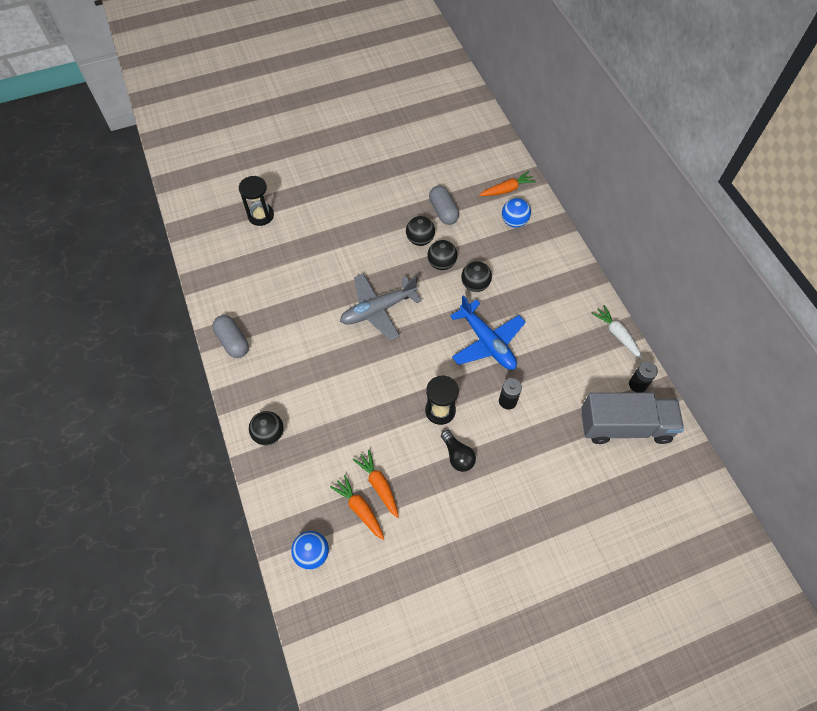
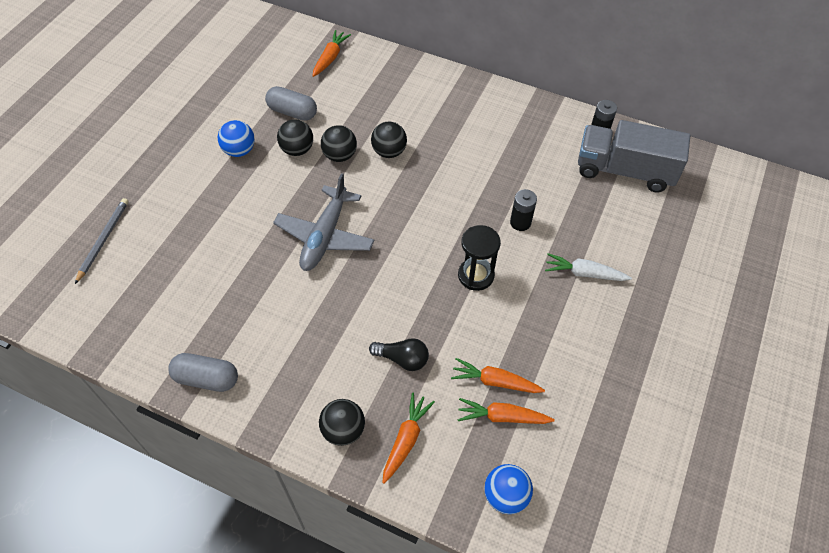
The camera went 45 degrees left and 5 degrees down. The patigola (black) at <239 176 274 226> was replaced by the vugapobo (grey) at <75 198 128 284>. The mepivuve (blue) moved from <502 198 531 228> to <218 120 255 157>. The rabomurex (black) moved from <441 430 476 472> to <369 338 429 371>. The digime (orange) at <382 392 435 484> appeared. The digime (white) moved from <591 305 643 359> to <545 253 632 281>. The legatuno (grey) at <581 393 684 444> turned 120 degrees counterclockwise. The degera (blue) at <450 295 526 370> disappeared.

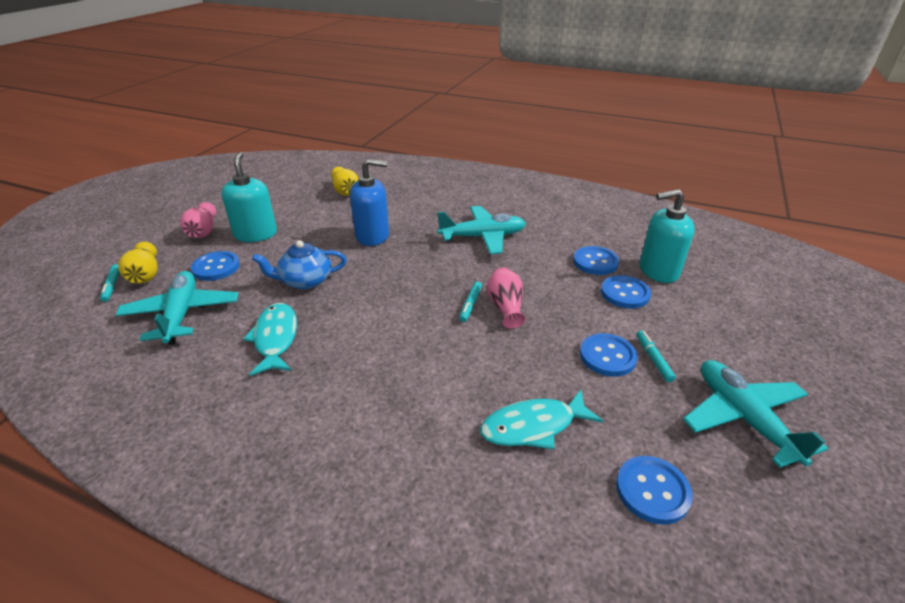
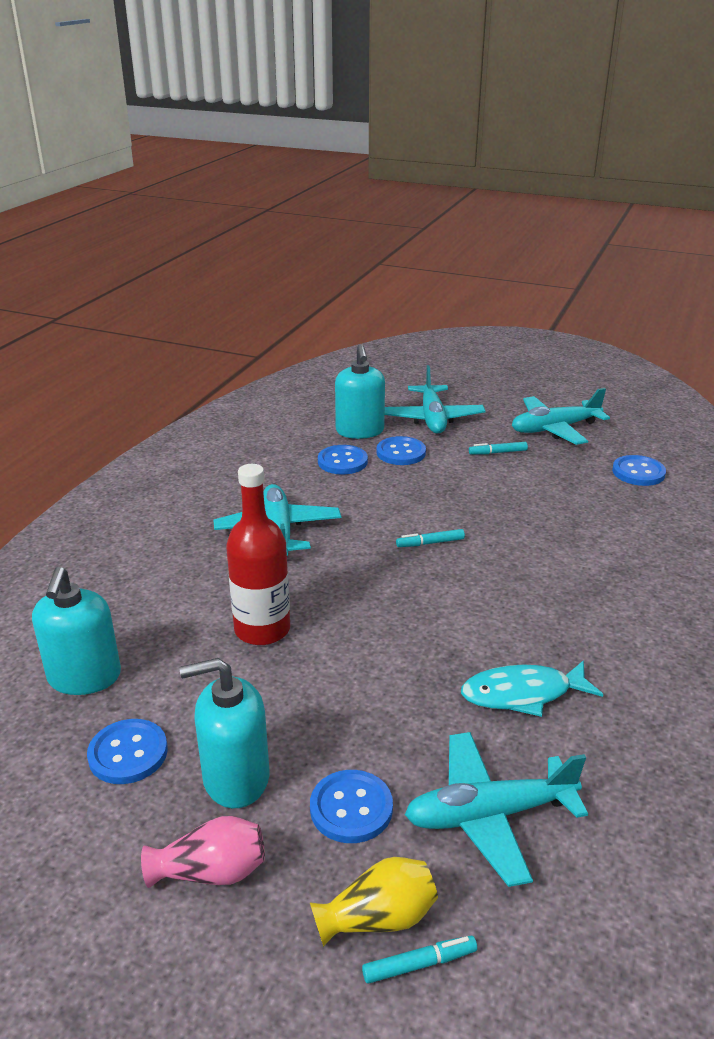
The camera went 90 degrees left and 5 degrees down. The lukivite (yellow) at <331 167 358 196> was replaced by the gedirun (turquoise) at <32 567 121 695>. The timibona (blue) moved from <580 333 638 377> to <87 719 168 784>. The gedirun (blue) at <350 159 389 246> was replaced by the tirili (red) at <226 464 290 645>. The degera (turquoise) at <385 365 485 433> appeared. The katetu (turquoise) at <459 281 482 322> turned 150 degrees clockwise. The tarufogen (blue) at <252 240 347 290> disappeared. The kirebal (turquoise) at <480 390 603 449> disappeared. The lukivite (pink) at <487 267 526 329> disappeared.

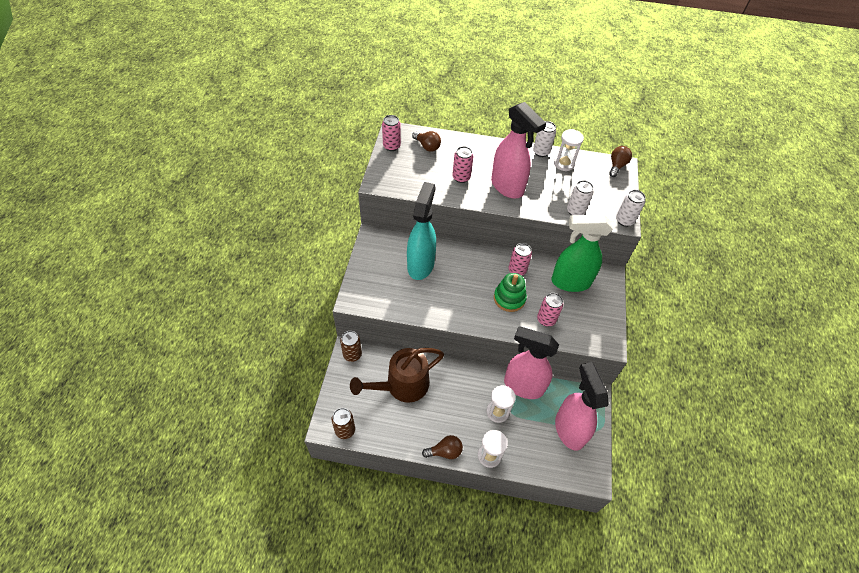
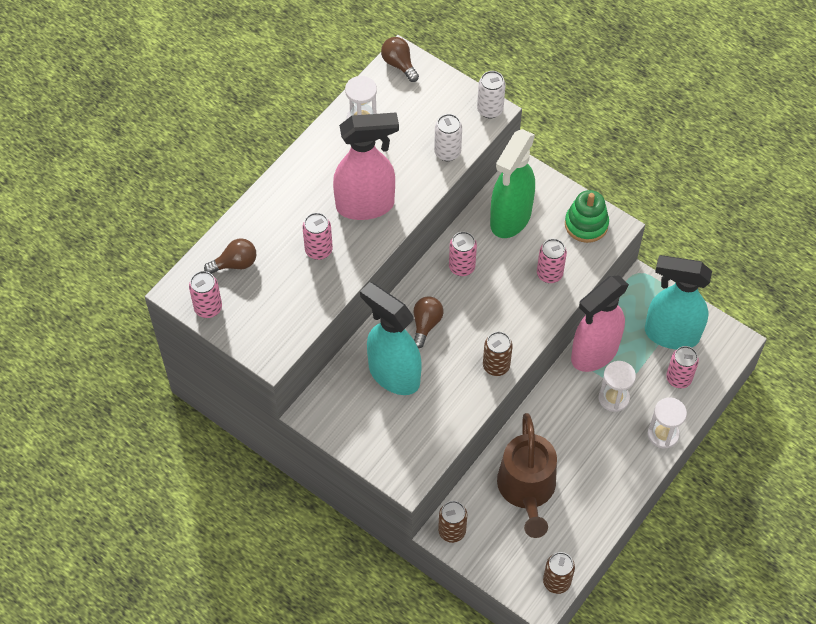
The camera went 60 degrees left and 5 degrees up. The rabomurex (brown) moved from <422 435 463 459> to <413 297 443 348>. The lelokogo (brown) at <483 332 513 376> appeared. The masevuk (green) moved from <494 273 527 312> to <565 190 609 243>. The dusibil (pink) at <555 362 608 451> became the dusibil (turquoise) at <645 255 712 350>. The lelokogo (pink) at <666 346 699 388> appeared. The lelokogo (white) at <533 121 556 157> disappeared.

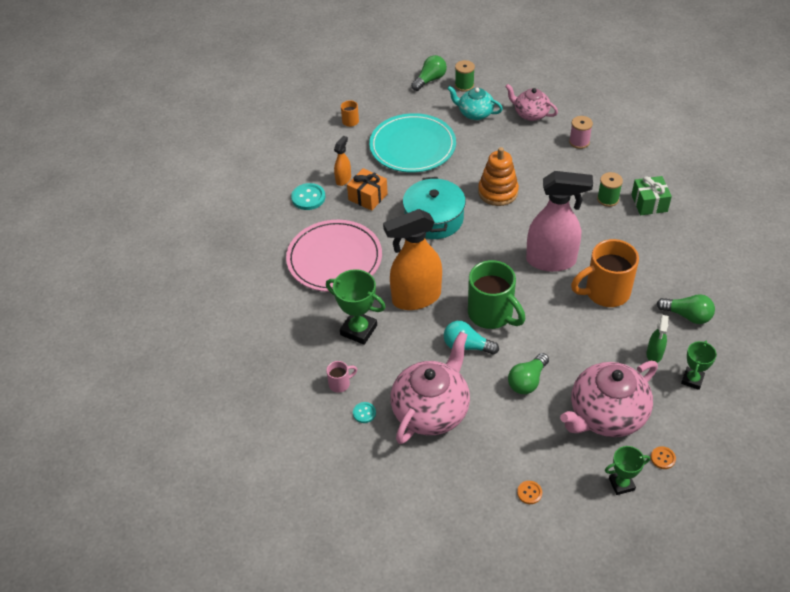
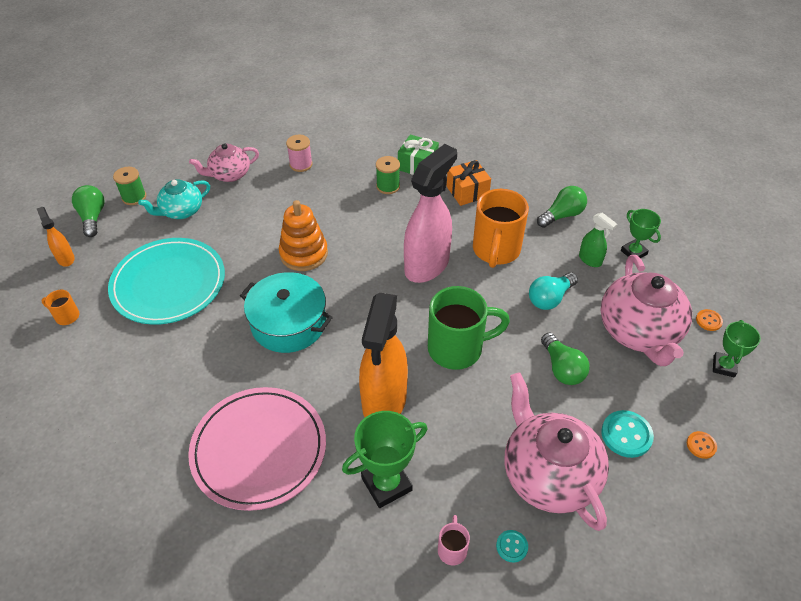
The camera went 60 degrees left and 0 degrees up. The dusibil (orange) moved from <334 136 351 186> to <37 207 75 267>. The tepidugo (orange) moved from <347 168 388 211> to <447 160 491 206>. The rabomurex (turquoise) moved from <444 321 499 355> to <529 272 578 310>. The timibona (turquoise) moved from <291 183 325 210> to <601 410 654 458>.

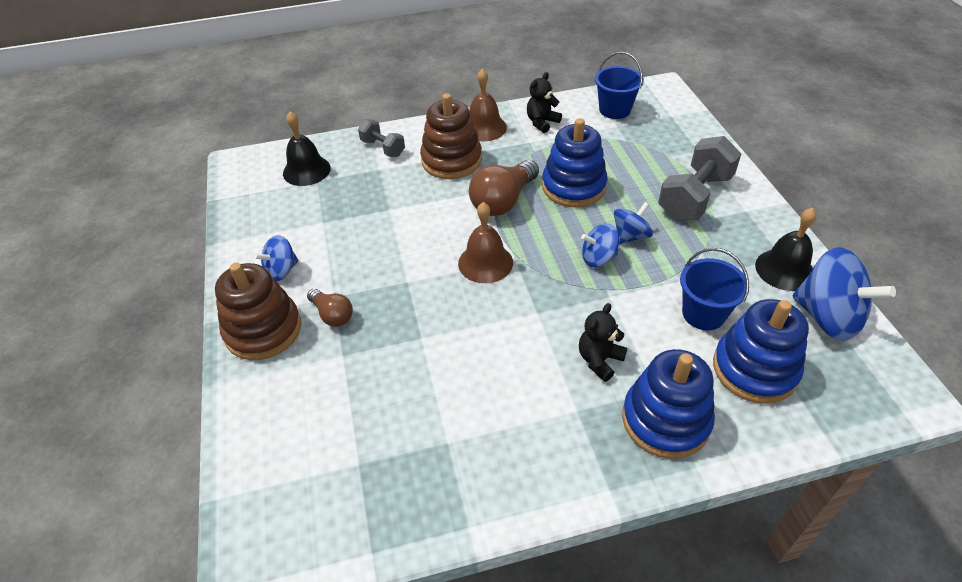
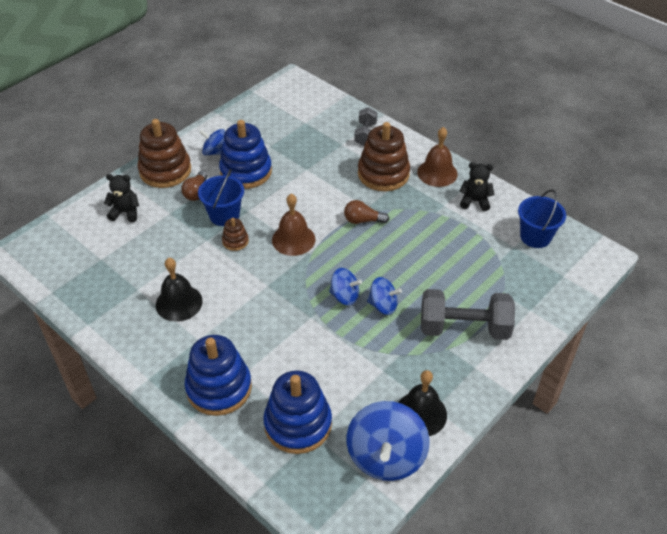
The camera went 55 degrees right and 0 degrees up. The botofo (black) moved from <579 303 627 382> to <104 174 139 222>. The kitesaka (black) moved from <283 111 331 186> to <156 258 203 322>. The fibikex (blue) moved from <680 248 749 330> to <198 169 244 226>. The masevuk (blue) moved from <542 118 607 207> to <219 120 272 189>. The masevuk (brown) at <222 218 249 251> appeared. The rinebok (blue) at <581 223 619 267> turned 150 degrees clockwise. The rabomurex (brown) at <469 160 539 216> changed to 0.58 times the size.

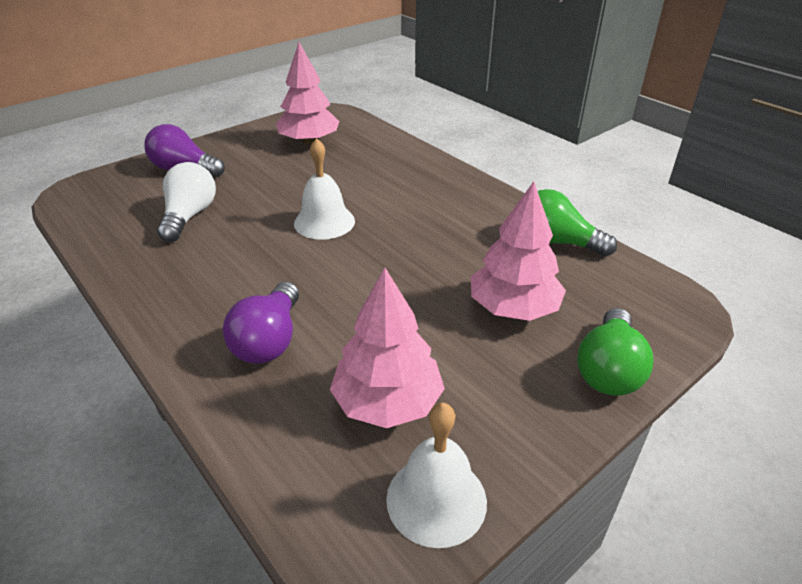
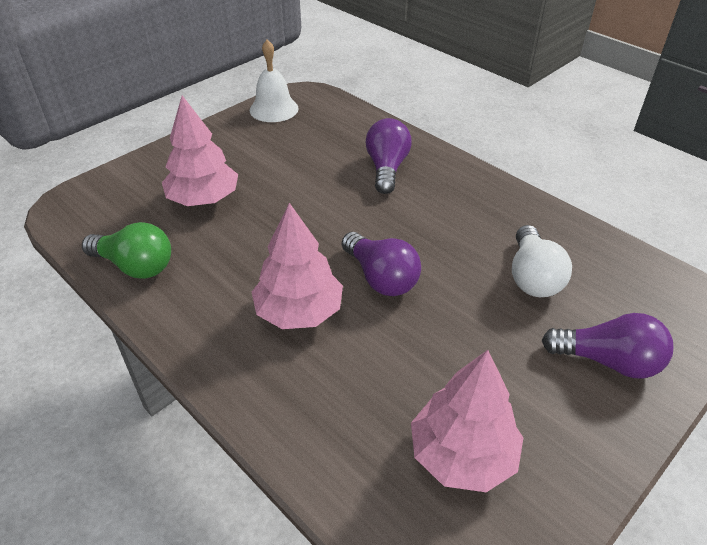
The camera went 175 degrees right and 5 degrees up. The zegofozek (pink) moved from <330 268 445 428> to <252 203 343 329>. The kitesaka (white) at <294 138 355 240> was replaced by the rabomurex (purple) at <342 232 421 296>. The rabomurex (green) at <577 308 653 396> disappeared.

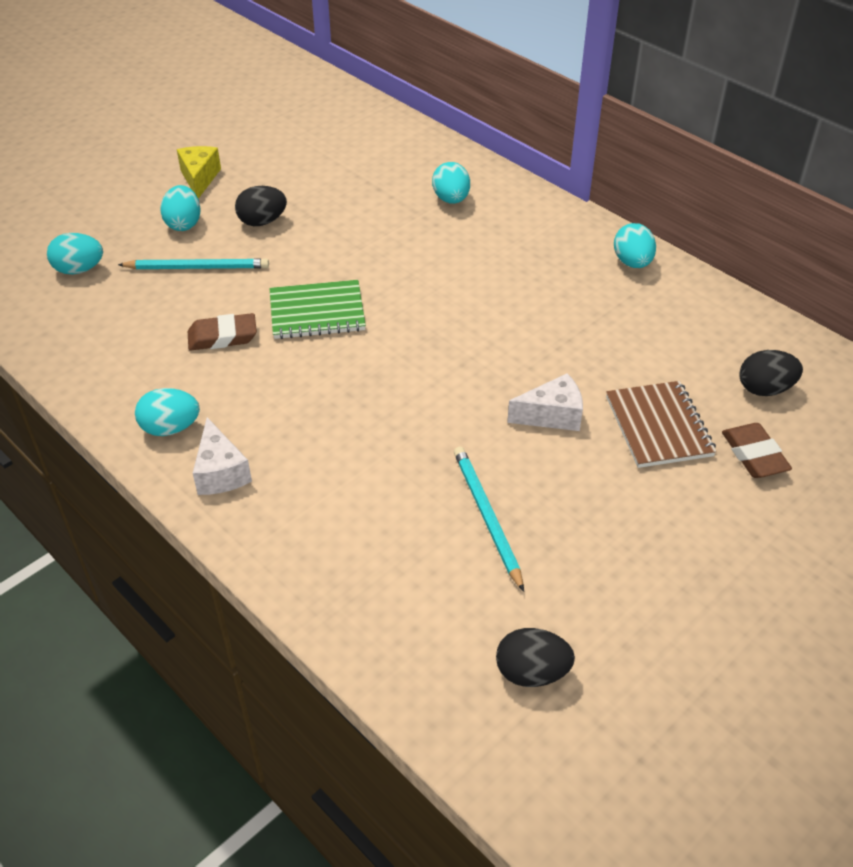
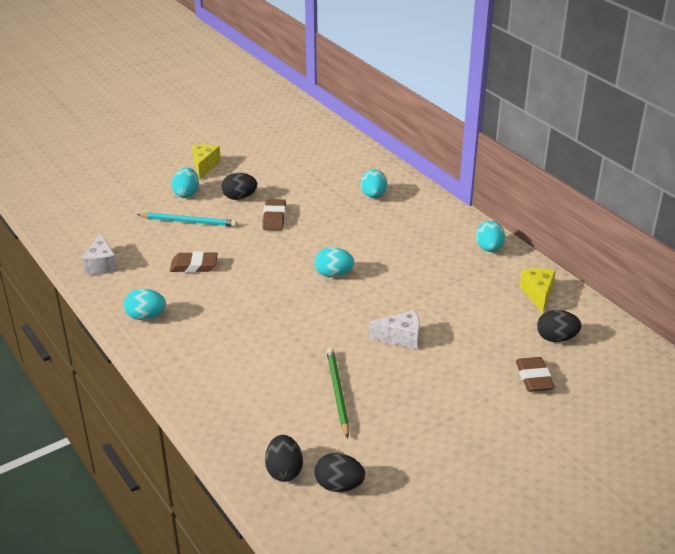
The camera went 10 degrees right and 10 degrees down. The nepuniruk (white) moved from <193 417 252 495> to <82 233 118 275>. The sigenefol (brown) at <262 199 286 230> appeared. The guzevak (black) at <265 435 303 482> appeared. The guzevak (turquoise) moved from <47 233 103 274> to <314 247 354 277>. The vugapobo (turquoise) at <454 447 524 592> became the vugapobo (green) at <327 348 349 438>. The nepuniruk (yellow) at <520 268 556 313> appeared. The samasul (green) at <269 280 366 339> disappeared. The samasul (brown) at <606 381 717 468> disappeared.

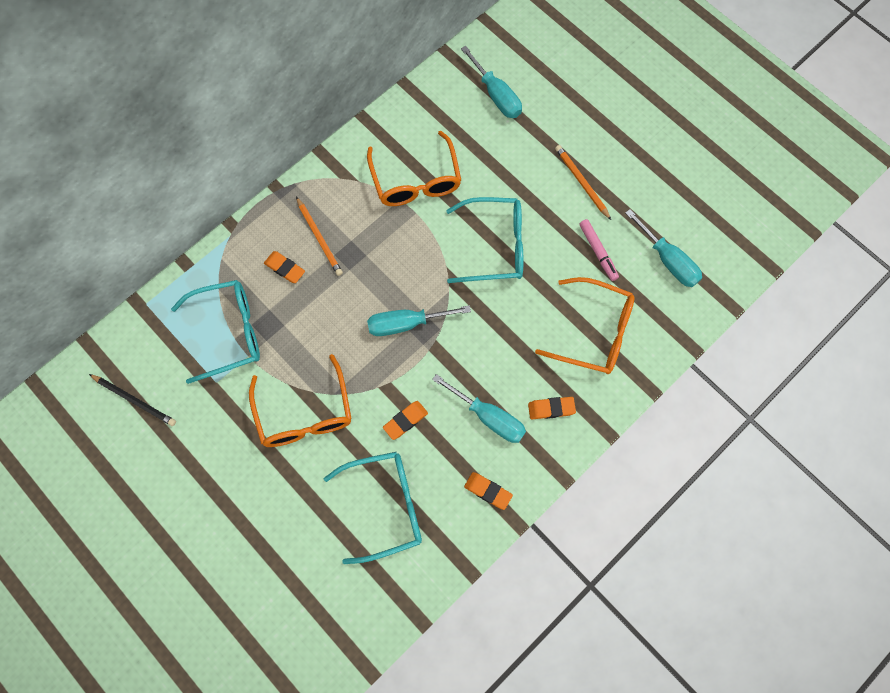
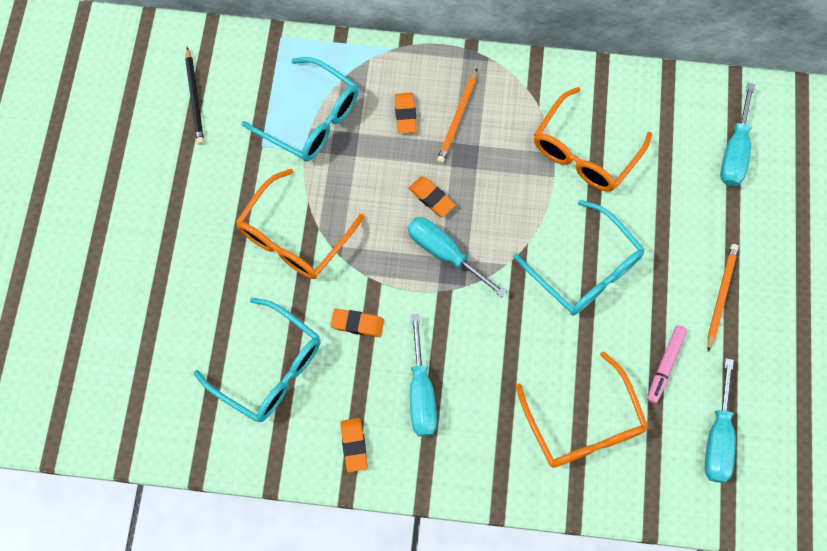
The camera went 50 degrees right and 0 degrees up. The sigenefol (orange) moved from <528 397 576 419> to <409 176 456 217>.

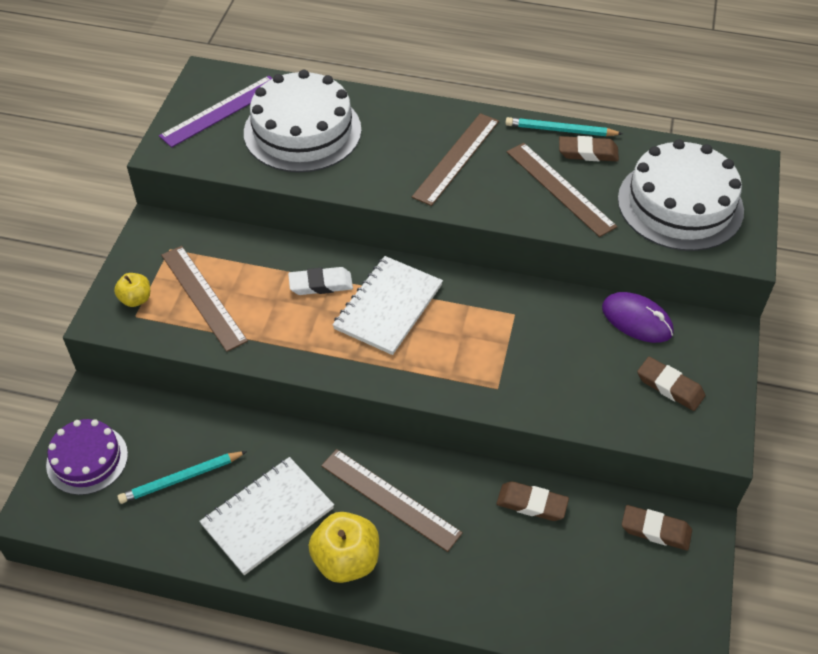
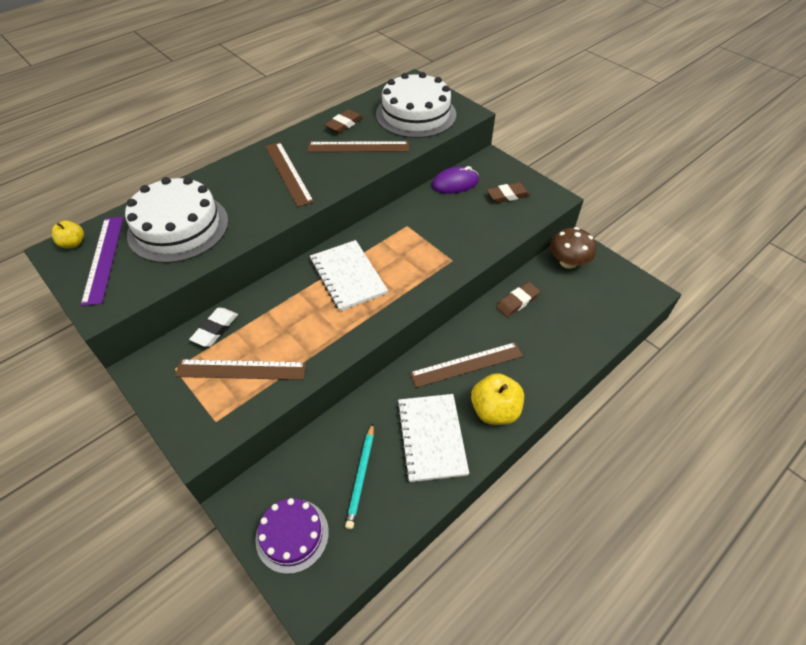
The camera went 55 degrees left and 0 degrees up. The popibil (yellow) moved from <114 273 150 307> to <52 221 84 249>. The sigenefol (white) moved from <288 267 353 295> to <189 308 238 347>. The sigenefol (brown) at <622 505 692 550> was replaced by the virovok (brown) at <550 227 596 269>. The vugapobo (turquoise) at <505 117 623 136> disappeared.

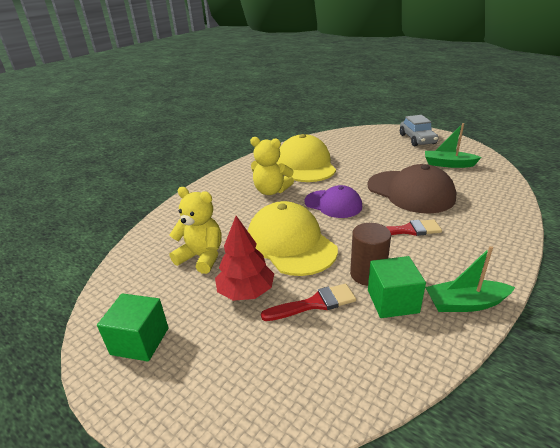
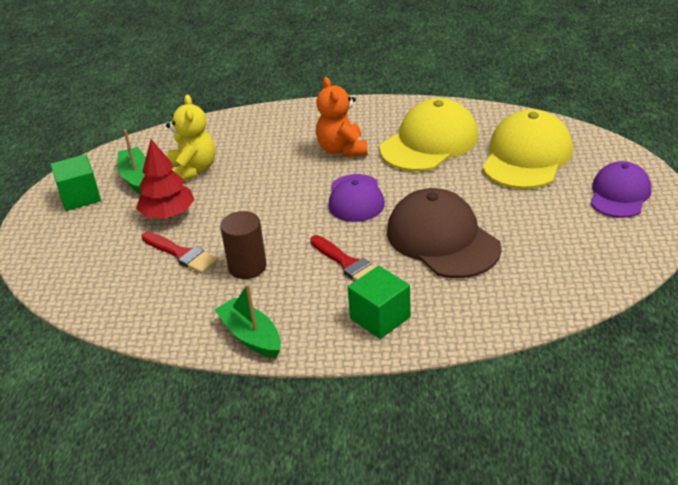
The camera went 55 degrees right and 5 degrees up. The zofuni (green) moved from <425 123 482 168> to <118 129 146 195>. The botofo (yellow) at <250 137 294 195> became the botofo (orange) at <316 77 368 157>. The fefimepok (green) moved from <368 256 426 318> to <348 266 411 339>. The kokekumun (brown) at <368 164 456 214> turned 135 degrees clockwise. The kokekumun (yellow) moved from <248 201 338 276> to <482 109 573 189>. The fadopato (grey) at <400 115 438 146> was replaced by the kokekumun (purple) at <590 161 651 218>.

